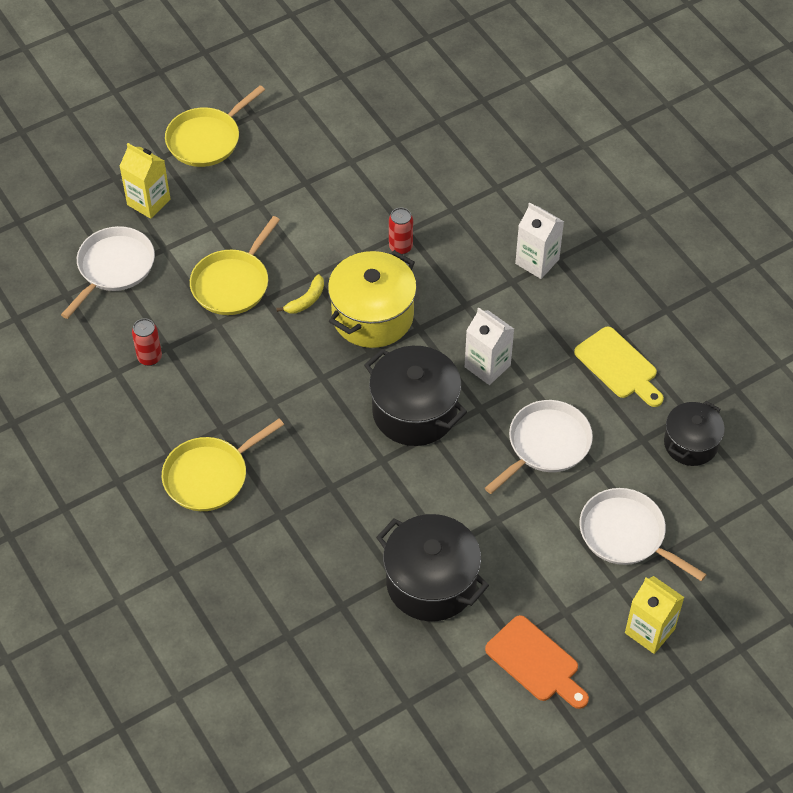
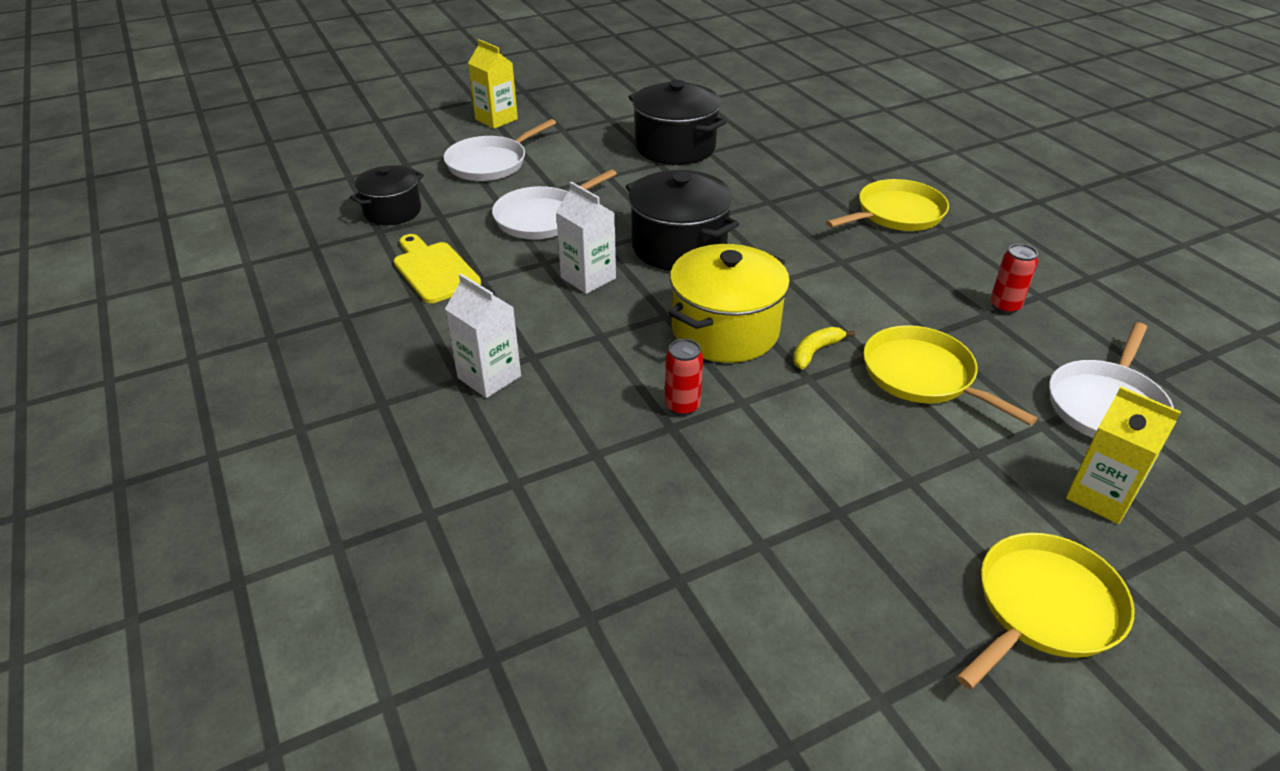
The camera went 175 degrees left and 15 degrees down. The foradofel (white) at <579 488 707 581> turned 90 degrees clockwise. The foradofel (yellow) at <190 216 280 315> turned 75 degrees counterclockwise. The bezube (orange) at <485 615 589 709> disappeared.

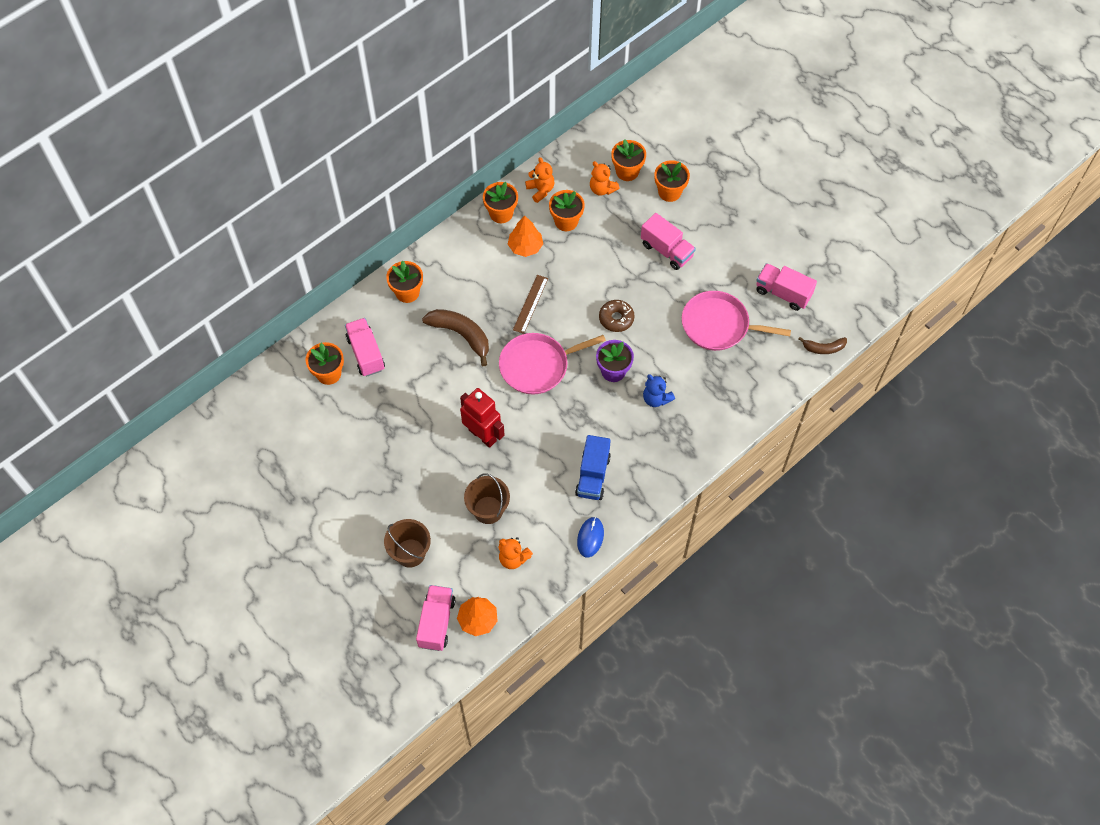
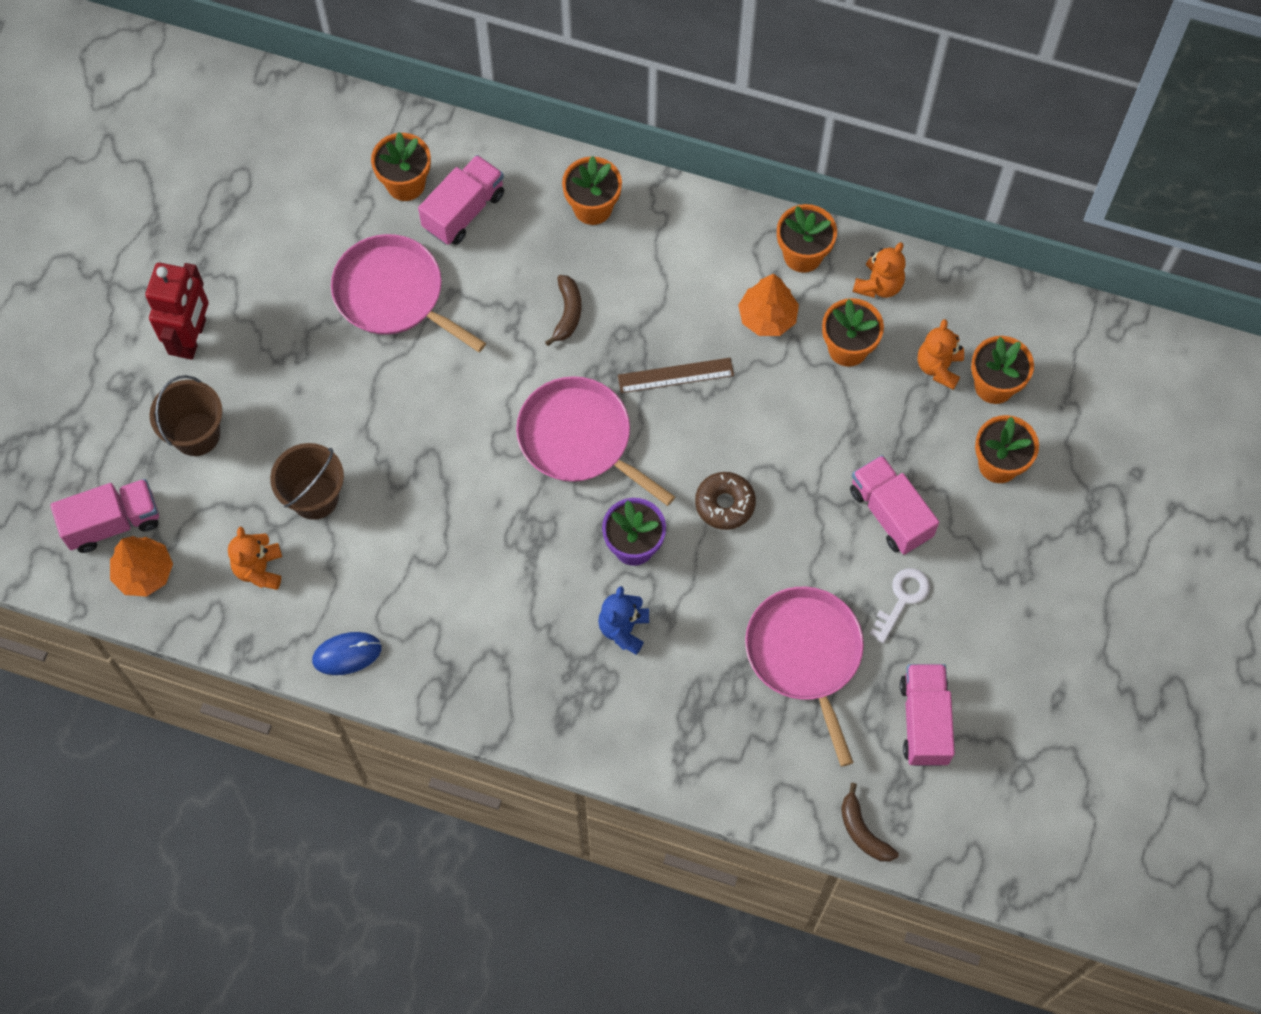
The camera went 60 degrees right and 5 degrees up. The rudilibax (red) moved from <460 388 504 448> to <145 263 209 360>. The foradofel (pink) at <331 234 486 352> appeared. The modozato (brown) at <422 309 489 366> changed to 0.58 times the size. The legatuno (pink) at <641 213 696 270> turned 135 degrees clockwise. The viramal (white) at <870 568 930 643> appeared. The legatuno (blue) at <575 435 611 500> disappeared.

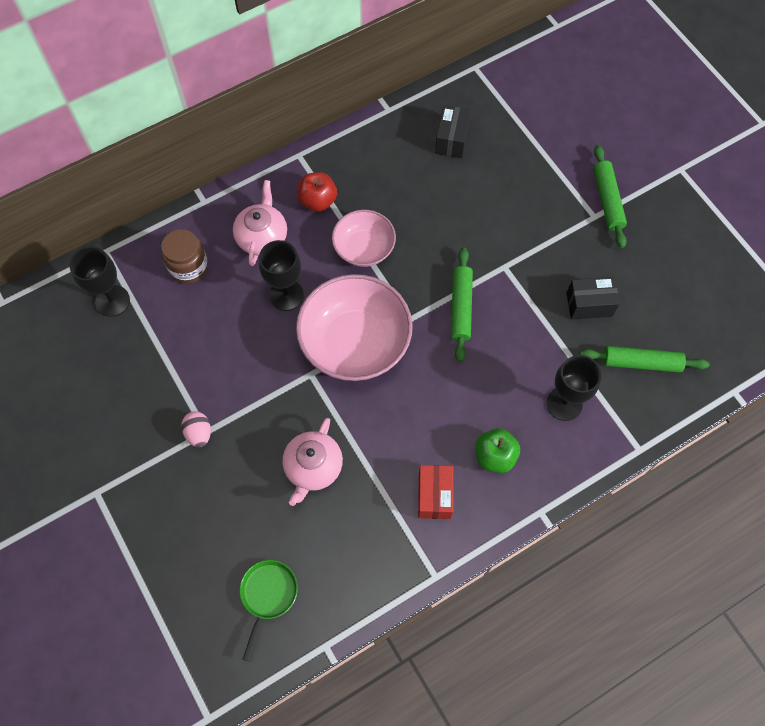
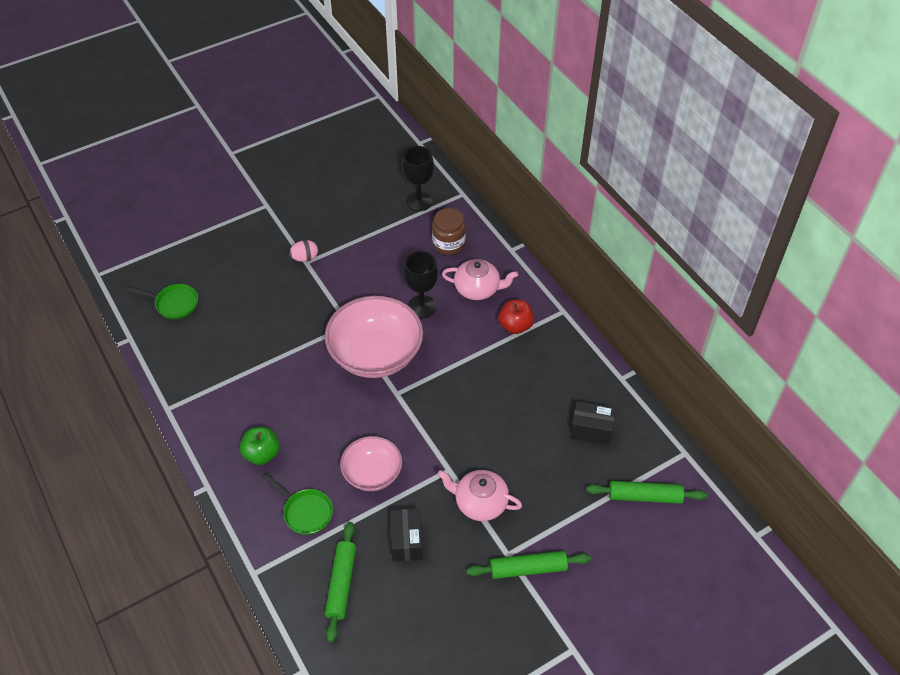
The camera went 90 degrees right and 15 degrees down. The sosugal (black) at <547 355 602 421> was replaced by the foradofel (green) at <263 473 333 535>. The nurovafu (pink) moved from <332 210 396 267> to <340 436 402 491>. The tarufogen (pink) moved from <283 418 343 506> to <437 470 522 521>. The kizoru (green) moved from <451 248 473 362> to <586 481 707 504>. The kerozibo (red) at <418 465 453 519> disappeared.

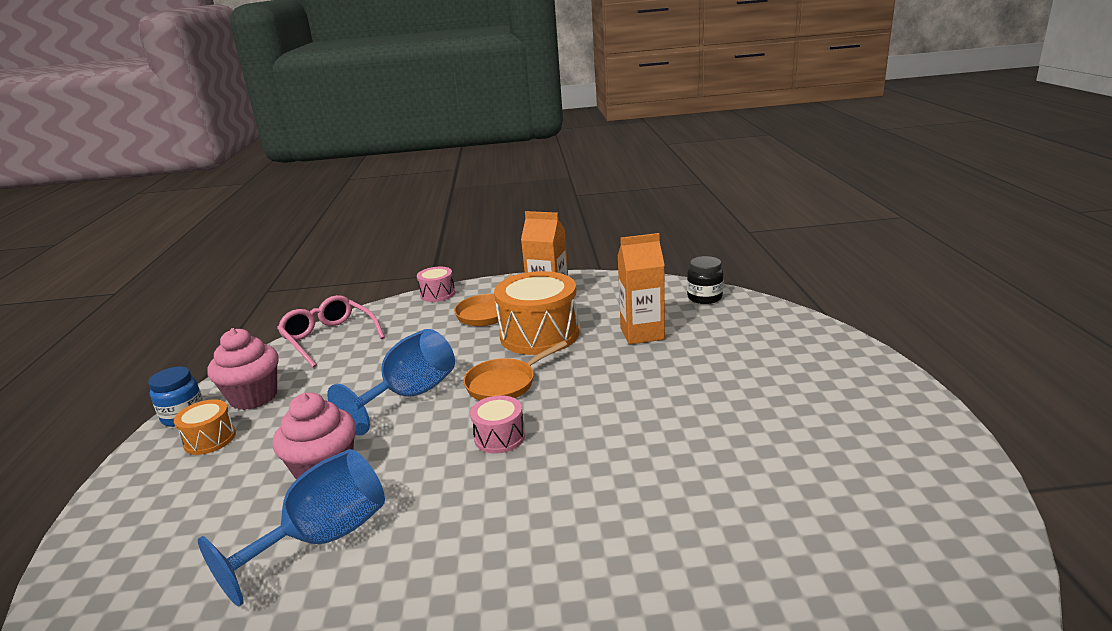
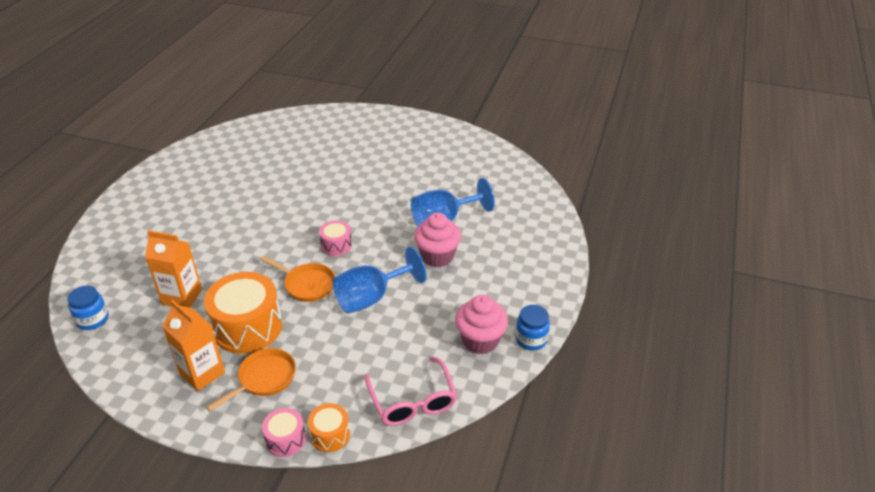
The camera went 160 degrees left and 15 degrees up. The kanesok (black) at <687 256 723 304> became the kanesok (blue) at <67 286 109 330>. The foradofel (orange) at <463 341 567 401> turned 45 degrees clockwise. The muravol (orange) moved from <174 399 236 455> to <308 403 350 452>.

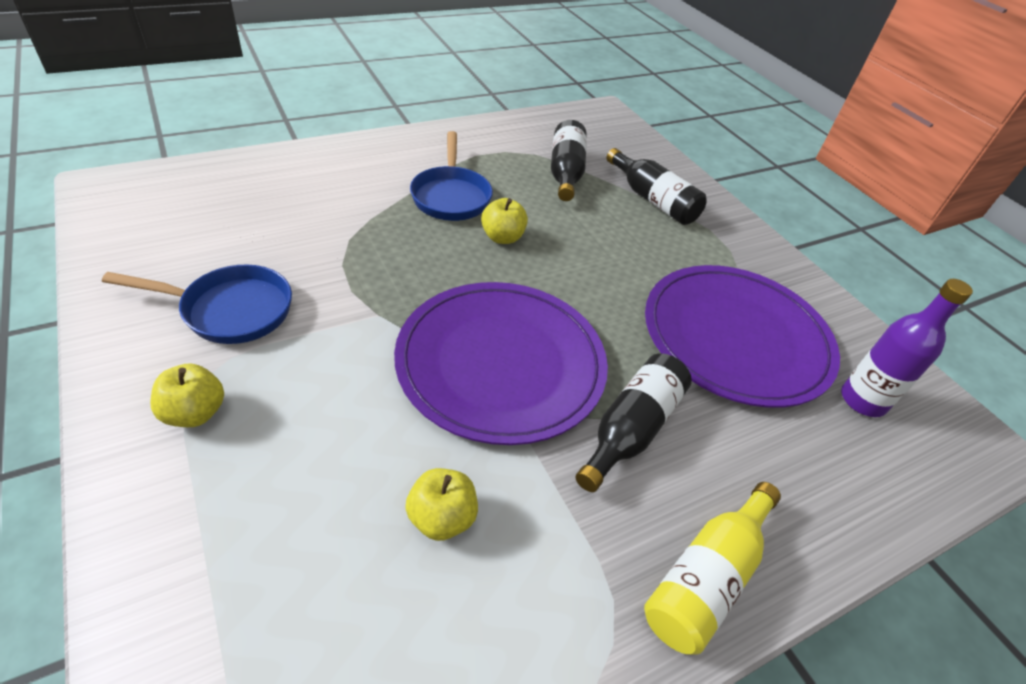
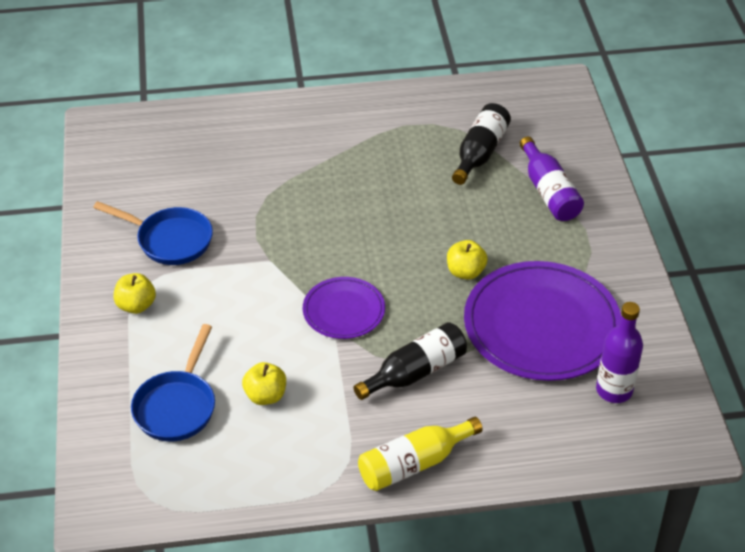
The camera went 25 degrees right and 0 degrees up. The foradofel (blue) moved from <410 131 493 221> to <131 324 215 442>. The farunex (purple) at <394 282 608 445> changed to 0.53 times the size. The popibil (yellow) moved from <481 198 528 244> to <447 240 488 280>. The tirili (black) at <606 148 707 225> became the tirili (purple) at <520 137 584 221>.

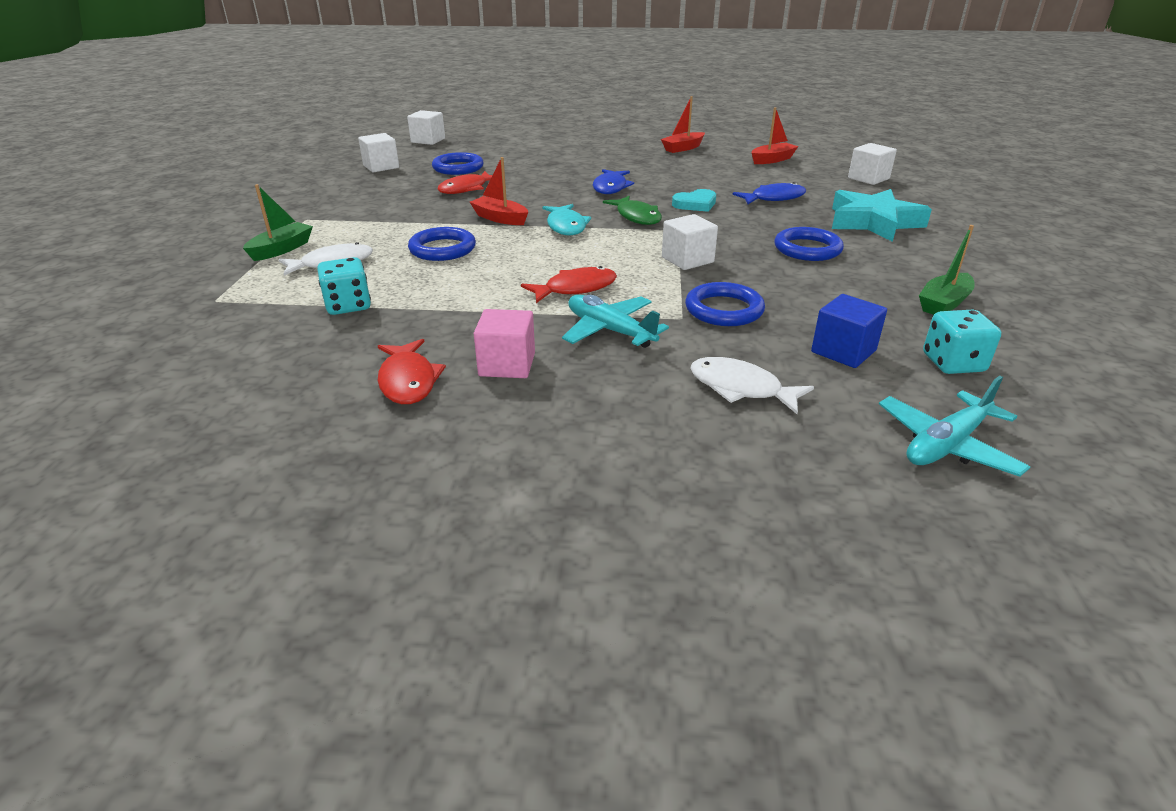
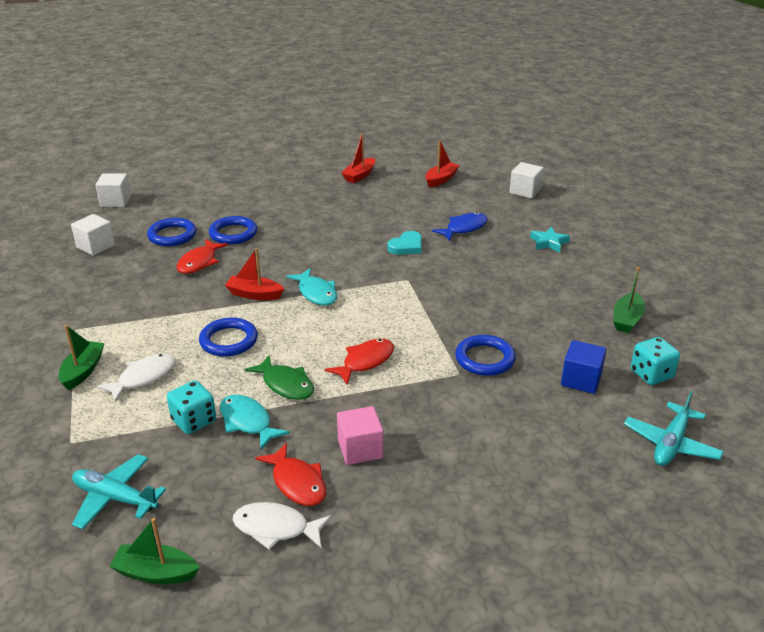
The camera went 20 degrees left and 0 degrees up. The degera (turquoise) moved from <562 295 669 348> to <72 454 166 529>. The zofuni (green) at <109 518 200 584> appeared. The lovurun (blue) moved from <774 227 844 261> to <209 216 257 244>. The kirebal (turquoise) at <220 395 290 450> appeared. The kirebal (white) moved from <690 357 814 414> to <233 502 332 550>. The kirebal (green) moved from <603 196 662 225> to <244 355 314 400>. The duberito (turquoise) at <832 189 932 242> changed to 0.52 times the size. The kirebal (blue) at <593 169 634 194> disappeared. The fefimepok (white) at <662 214 718 270> disappeared.

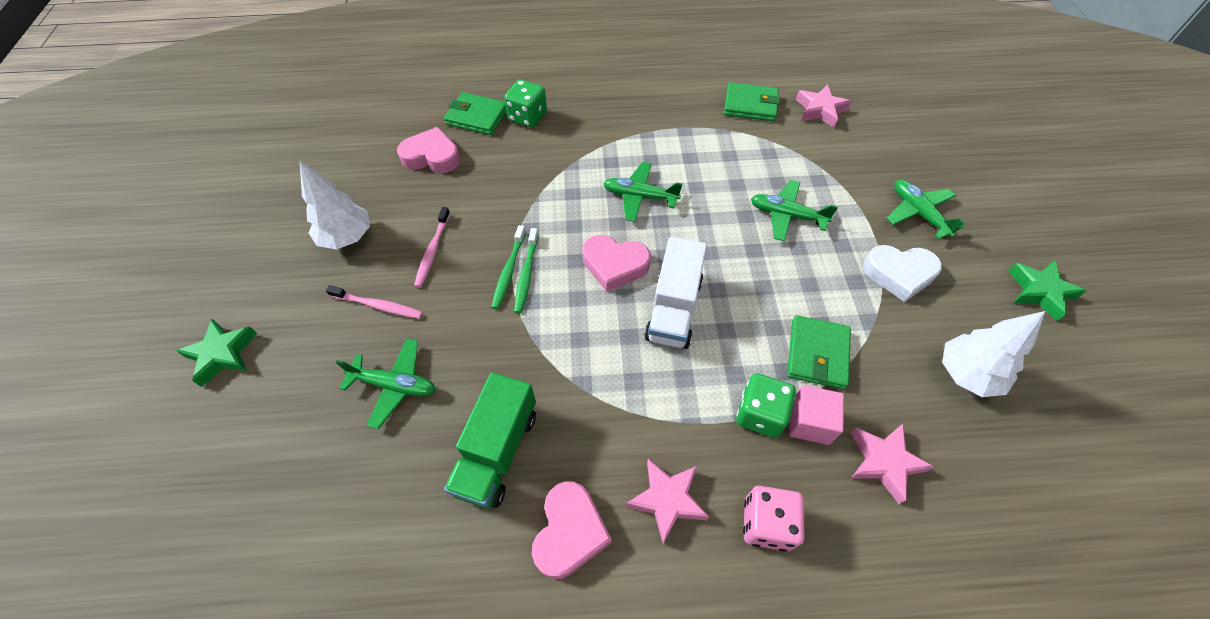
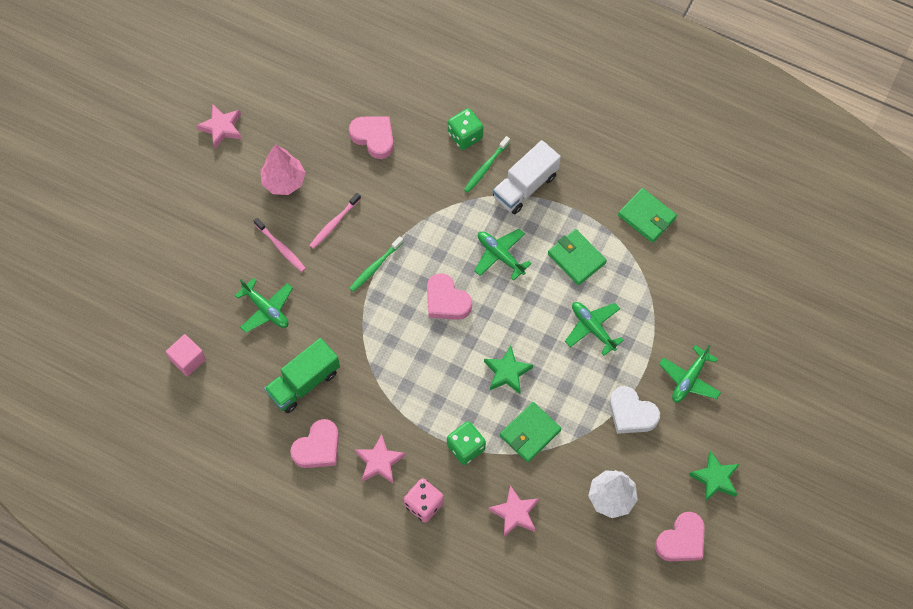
The camera went 30 degrees right and 10 degrees up. The fefimepok (pink) moved from <789 385 844 445> to <166 334 206 377>. The duberito (pink) moved from <796 84 852 128> to <196 104 242 149>. The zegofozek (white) at <300 161 370 250> became the zegofozek (pink) at <260 144 306 195>. The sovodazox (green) moved from <514 228 539 314> to <464 136 510 193>. The duberito (green) moved from <177 319 257 387> to <484 346 533 394>. The legatuno (white) moved from <644 237 707 349> to <493 140 561 214>. The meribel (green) moved from <444 92 507 135> to <548 229 607 285>. The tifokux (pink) at <655 512 705 561> appeared. The degera (green) at <887 180 965 239> turned 150 degrees counterclockwise.

